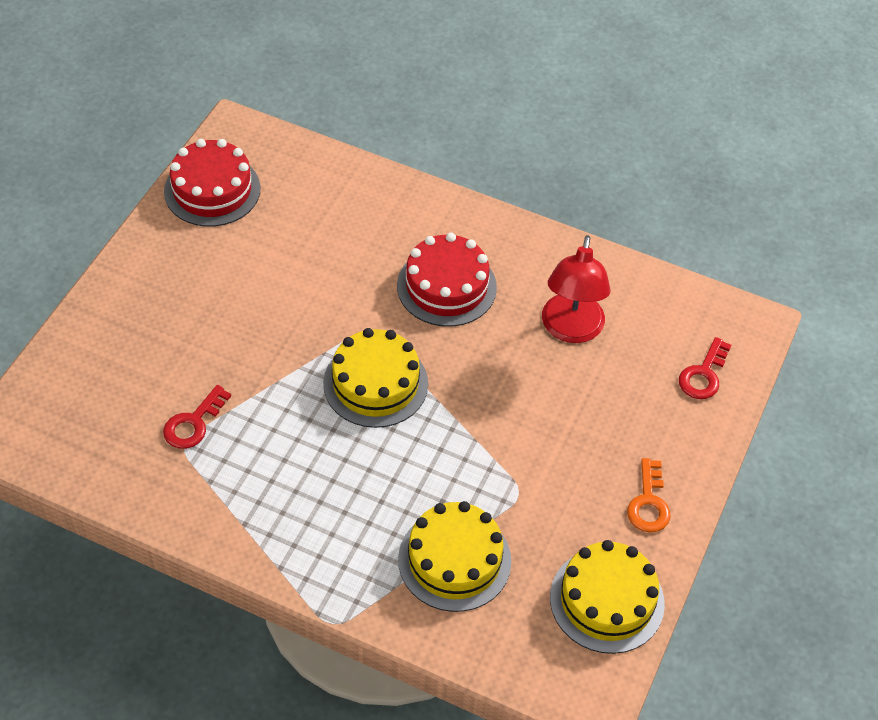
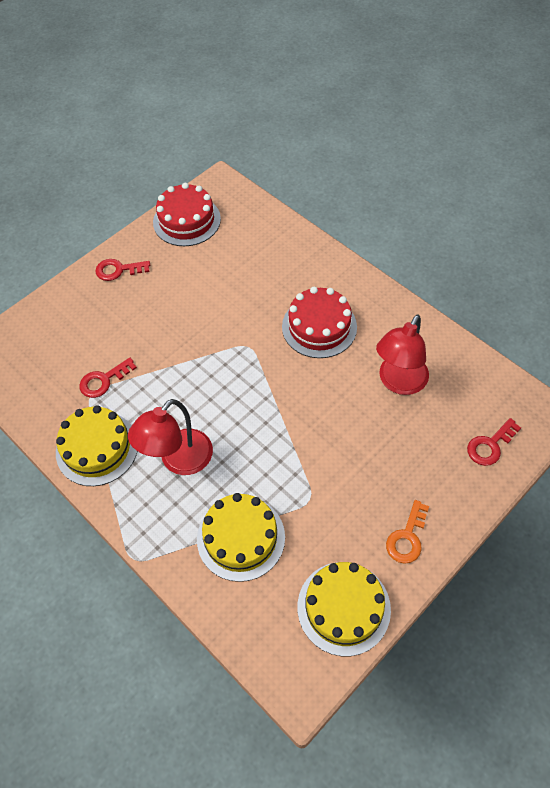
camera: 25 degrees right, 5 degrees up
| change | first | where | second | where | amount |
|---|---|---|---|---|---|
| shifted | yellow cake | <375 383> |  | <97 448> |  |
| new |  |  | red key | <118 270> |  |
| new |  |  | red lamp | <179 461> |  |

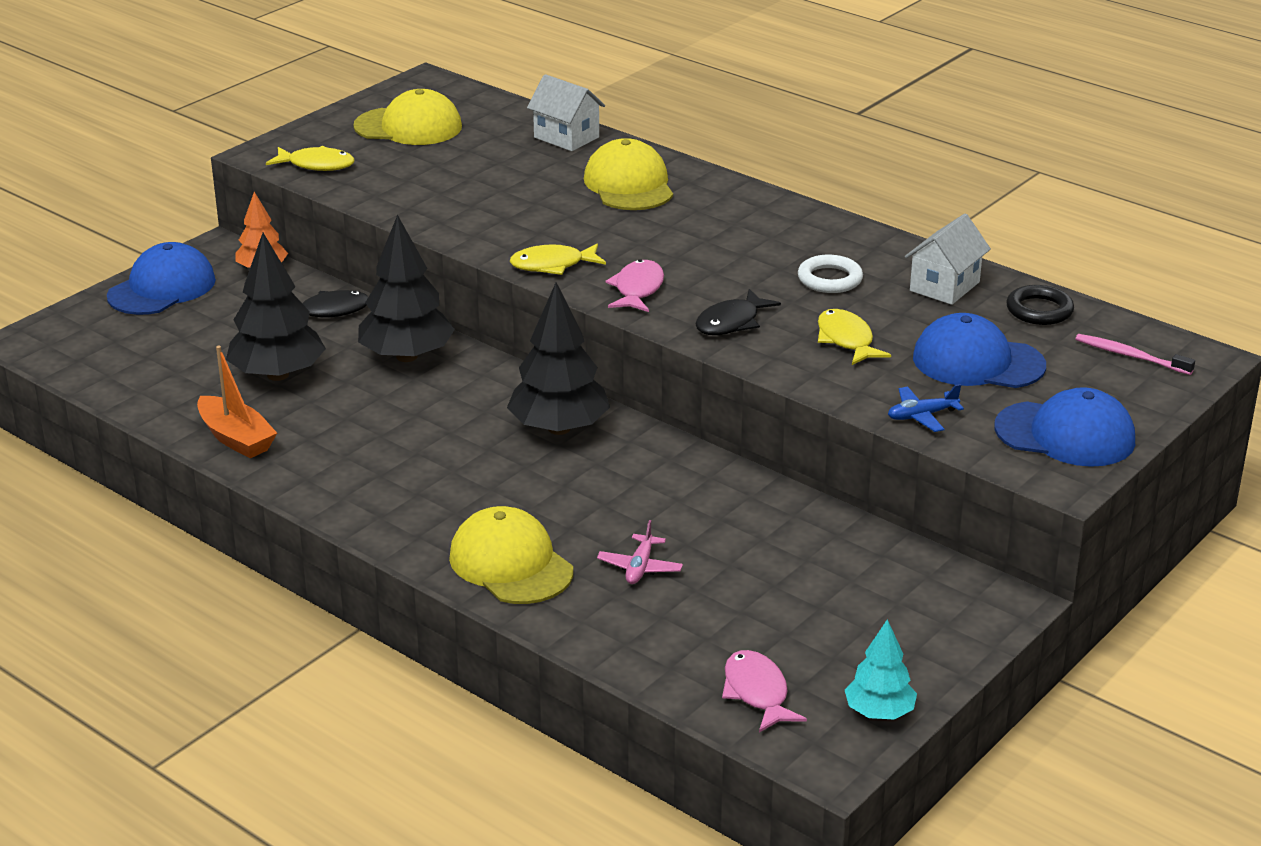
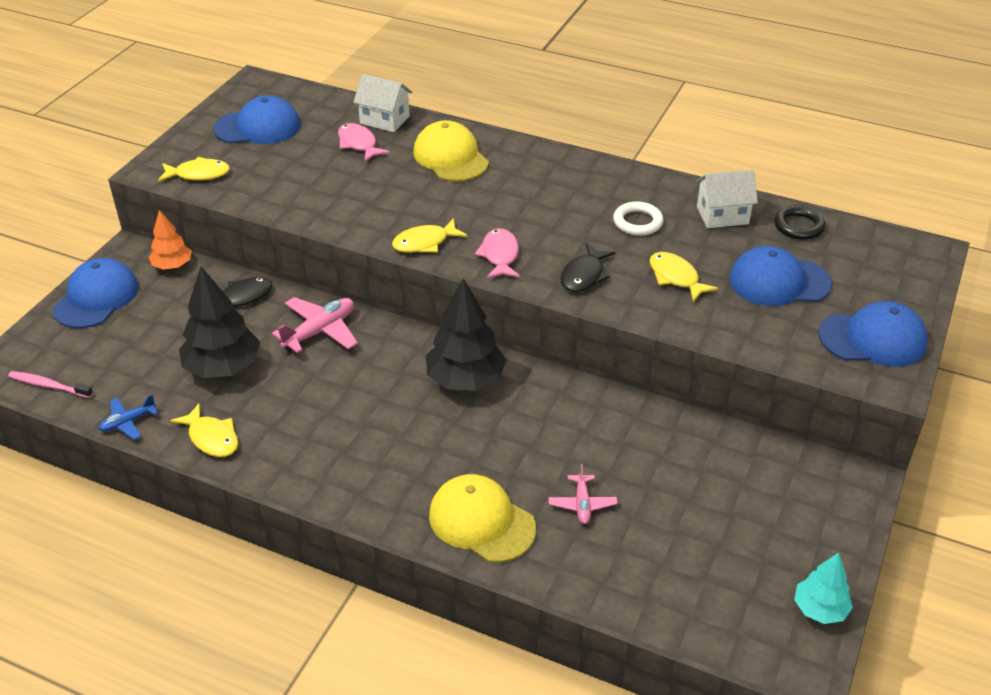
camera: 15 degrees left, 10 degrees up
| change | first | where | second | where | amount |
|---|---|---|---|---|---|
| swapped | orange boat | <236 438> | yellow fish | <211 438> |  |
| repainted | yellow cap | <408 127> | blue cap | <258 127> |  |
| swapped | black tree | <407 356> | pink plane | <320 331> |  |
| shifted | pink fish | <757 693> |  | <359 144> |  |
| shifted | blue plane | <921 416> |  | <128 422> |  |
| rotated | white house | <944 286> |  | <722 215> | 60 degrees clockwise |
| shifted | pink toothbrush | <1130 356> |  | <49 385> |  |

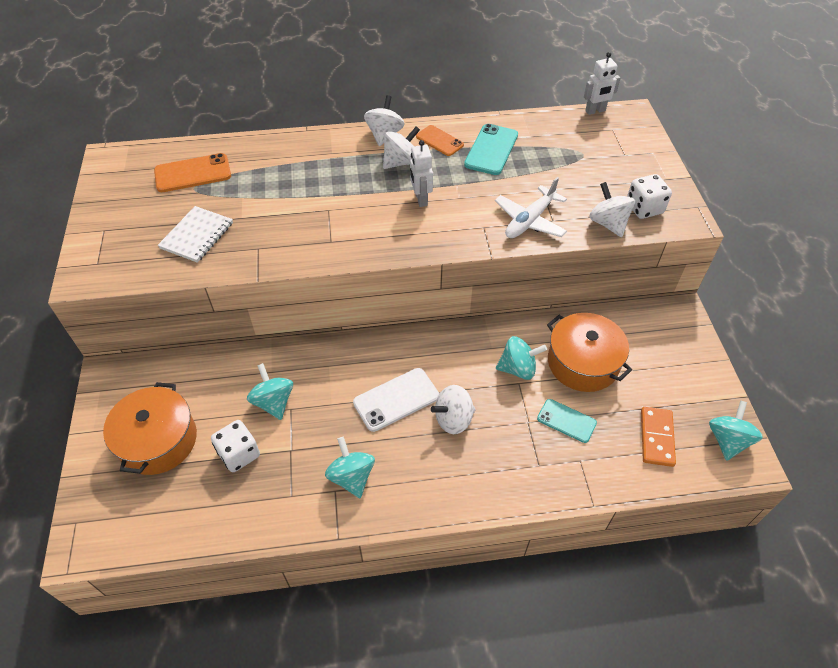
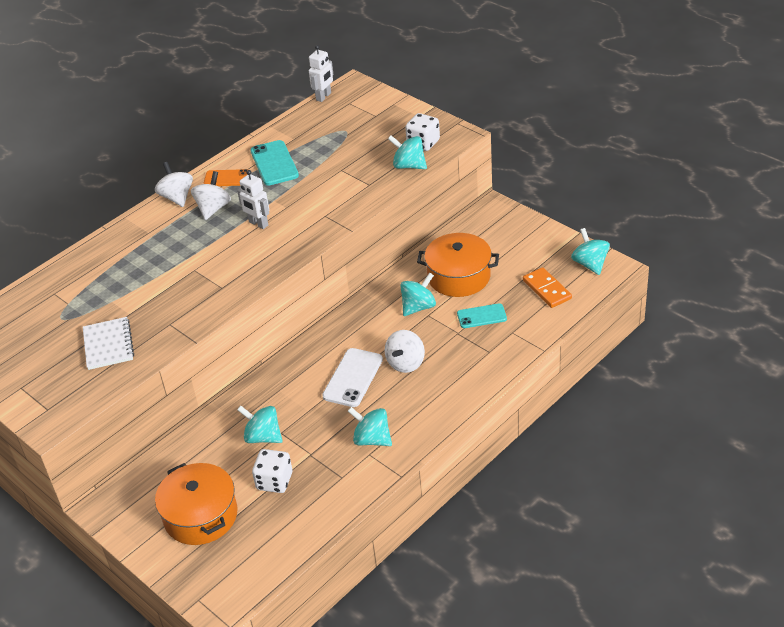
camera: 35 degrees left, 10 degrees down
| change | first | where | second | where | amount |
|---|---|---|---|---|---|
| gone | orange phone | <193 173> |  |  |  |
| gone | white plane | <529 221> |  |  |  |
| repainted | white spinning top | <608 223> | turquoise spinning top | <409 166> |  |

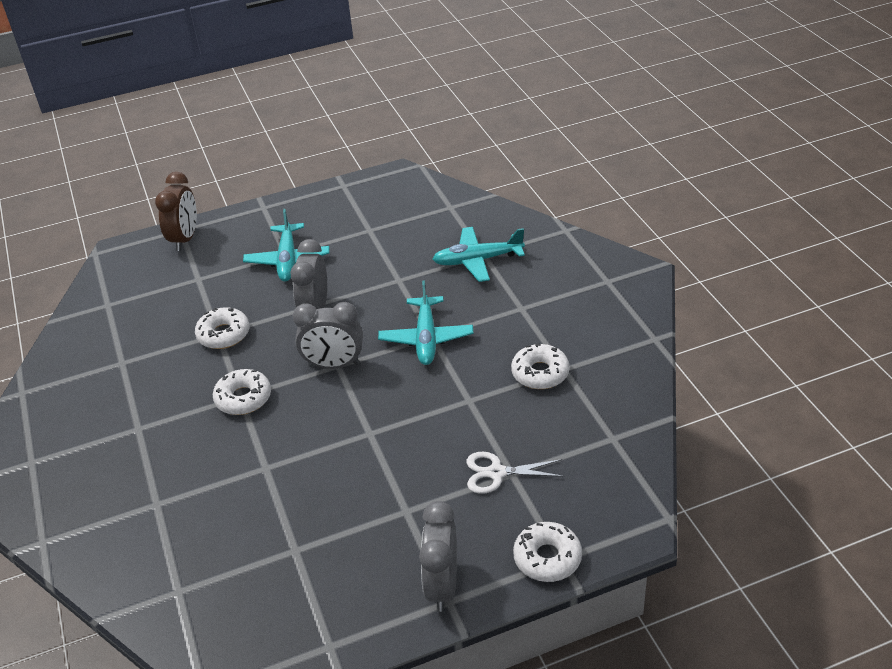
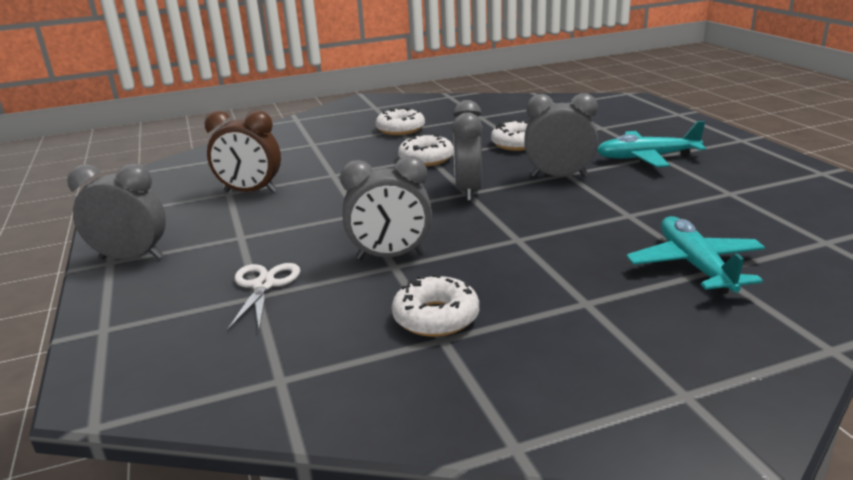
camera: 90 degrees right, 15 degrees down
| change | first | where | second | where | amount |
|---|---|---|---|---|---|
| shifted | brown clock | <185 239> |  | <250 192> |  |
| gone | turquoise plane | <426 338> |  |  |  |
| shifted | white donut | <547 558> |  | <400 129> |  |
| new |  |  | grey clock | <390 256> |  |

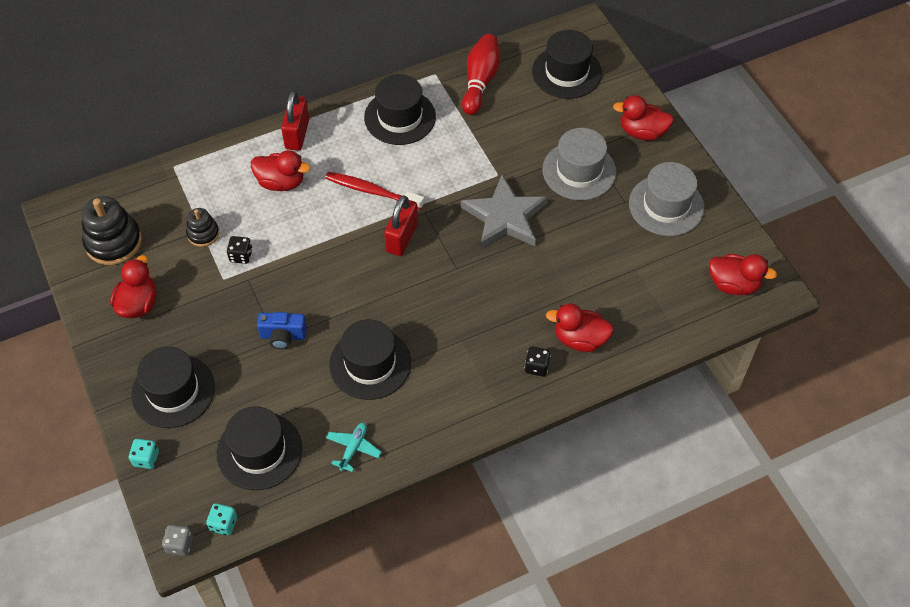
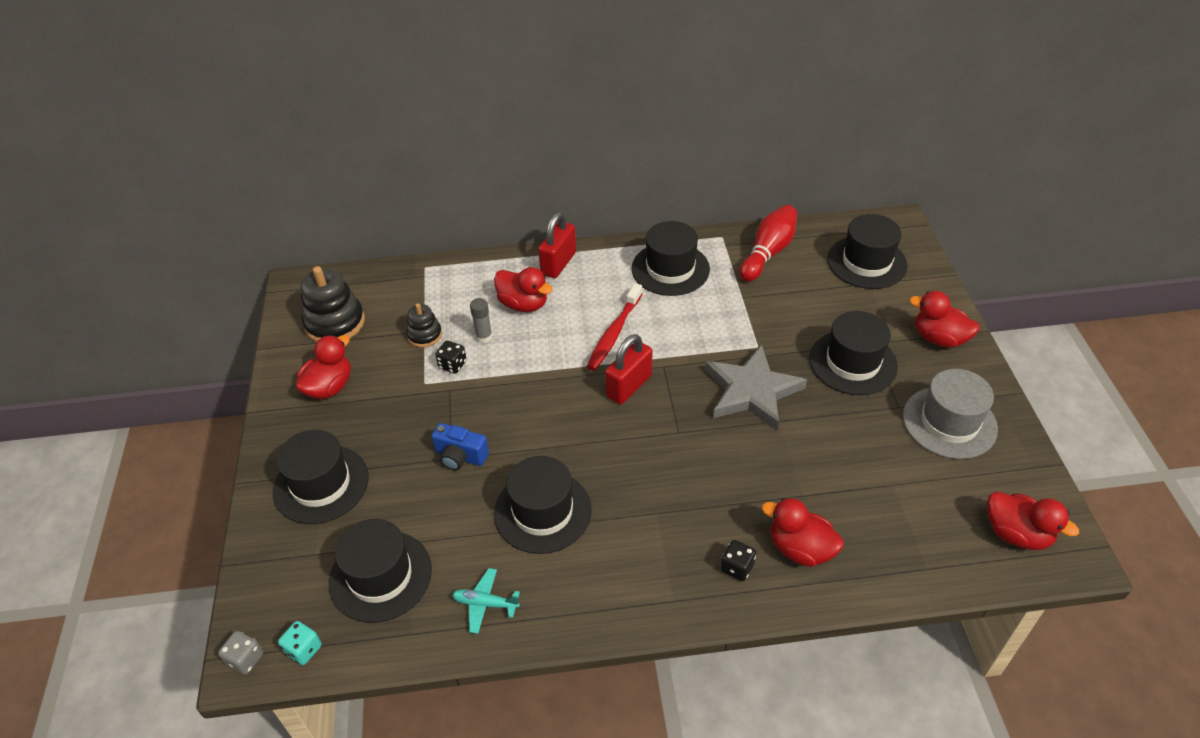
camera: 20 degrees right, 10 degrees down
| change | first | where | second | where | amount |
|---|---|---|---|---|---|
| gone | turquoise dice | <146 458> |  |  |  |
| rotated | red toothbrush | <372 191> |  | <614 333> | 105 degrees counterclockwise |
| rotated | turquoise plane | <353 448> |  | <485 604> | 120 degrees counterclockwise |
| repainted | grey hat | <579 171> | black hat | <853 362> |  |
| new |  |  | grey glue stick | <484 337> |  |

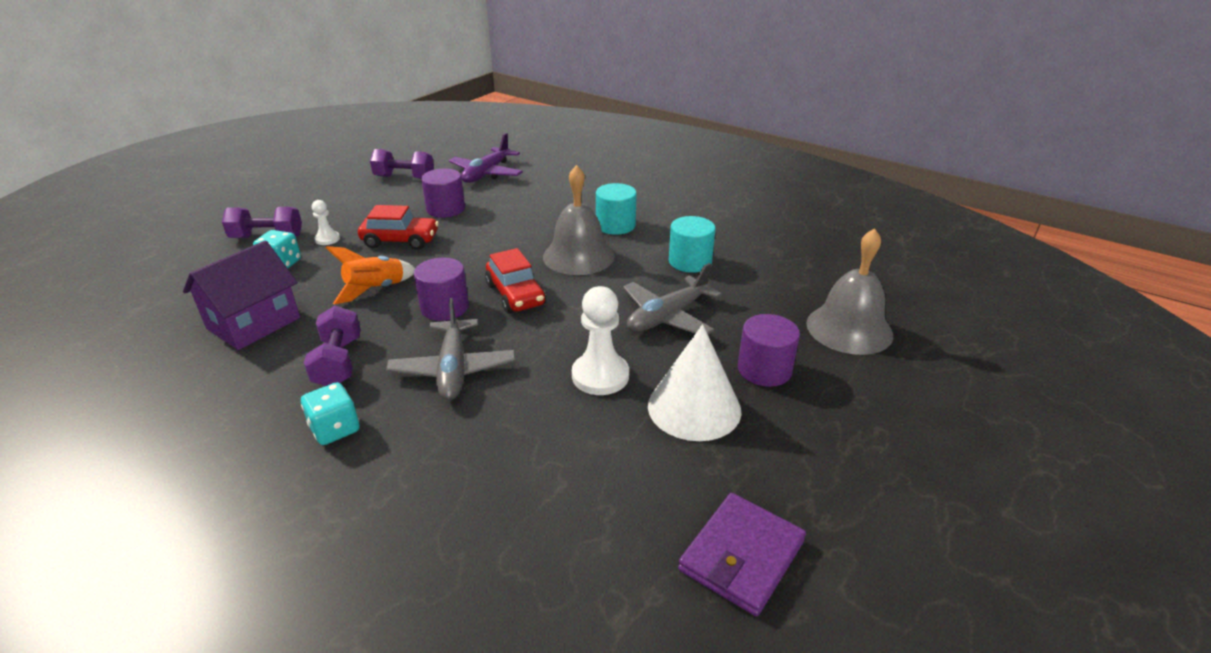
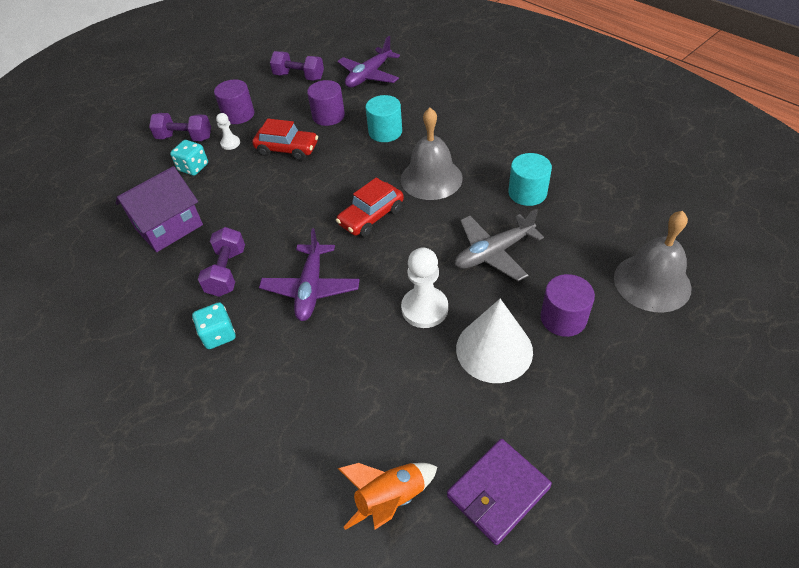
camera: 15 degrees right, 15 degrees up
| change | first | where | second | where | amount |
|---|---|---|---|---|---|
| shifted | orange rocket | <376 290> |  | <391 499> |  |
| repainted | grey plane | <453 369> | purple plane | <311 288> |  |
| shifted | purple cylinder | <444 307> |  | <238 115> |  |
| rotated | red car | <515 295> |  | <371 217> | 60 degrees clockwise |
| shifted | turquoise cylinder | <615 225> |  | <385 132> |  |

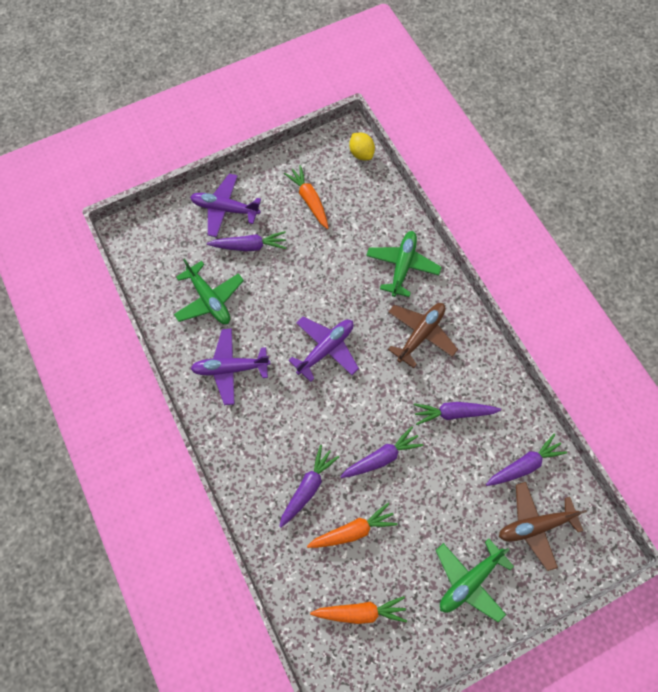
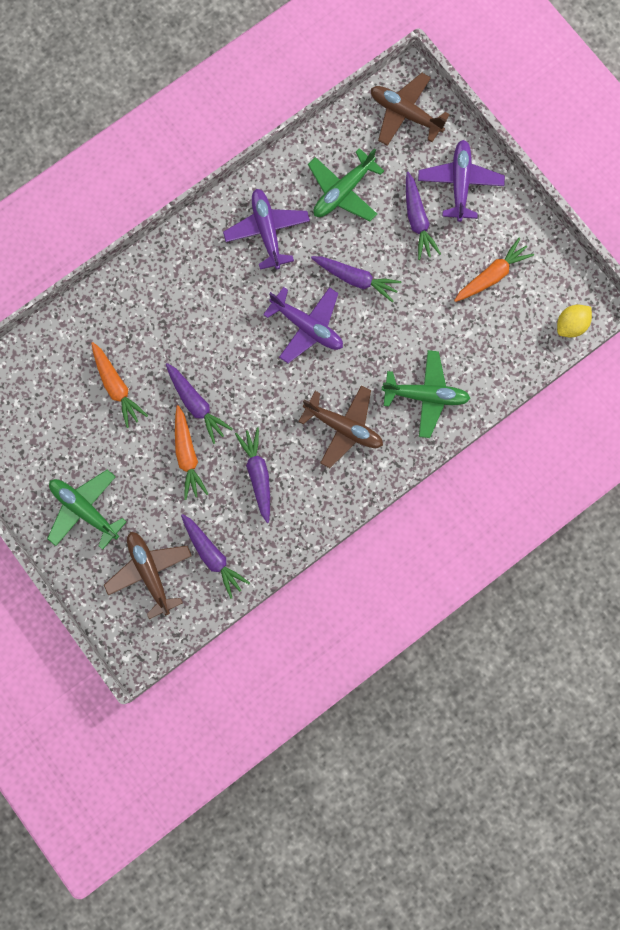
camera: 80 degrees right, 10 degrees up
| change | first | where | second | where | amount |
|---|---|---|---|---|---|
| shifted | purple carrot | <308 487> |  | <356 279> |  |
| shifted | orange carrot | <360 611> |  | <187 455> |  |
| new |  |  | brown plane | <405 114> |  |

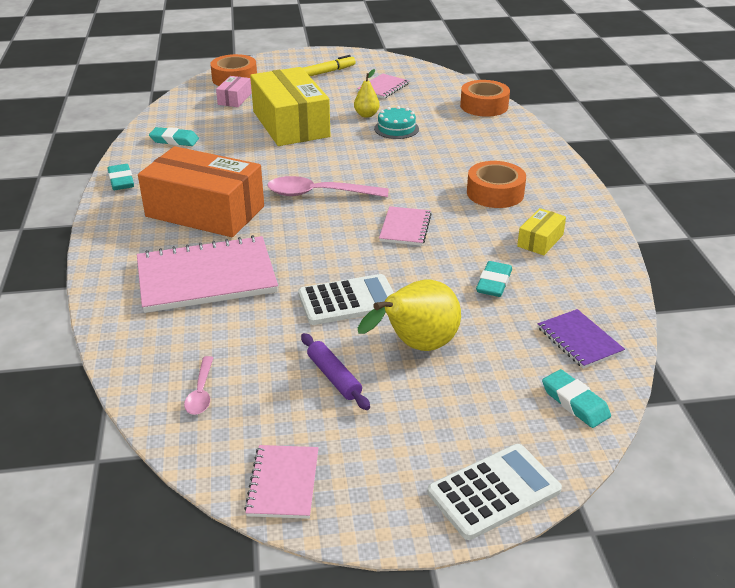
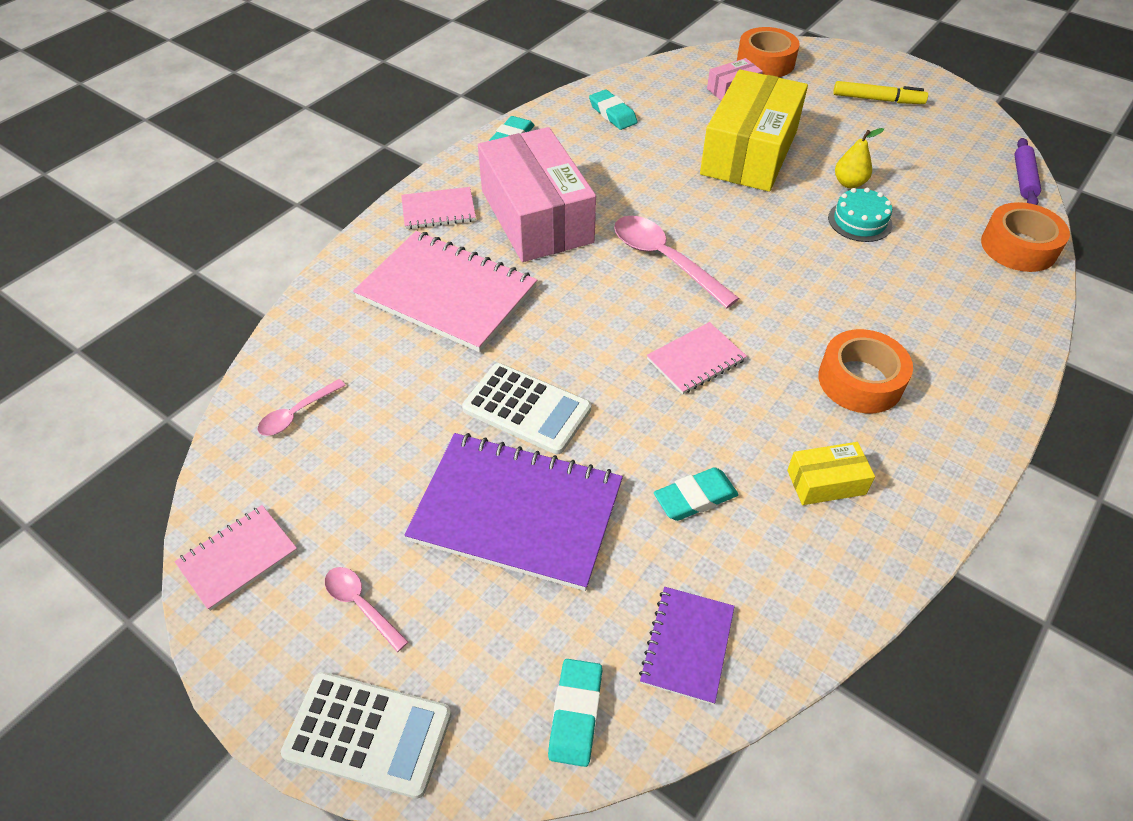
camera: 45 degrees right, 15 degrees up
| change | first | where | second | where | amount |
|---|---|---|---|---|---|
| repainted | orange box | <205 211> | pink box | <536 216> |  |
| shifted | purple rolling pin | <334 377> |  | <1023 179> |  |
| shifted | pink notebook | <383 88> |  | <438 210> |  |
| swapped | yellow pear | <416 347> | purple notebook | <517 512> |  |
| new |  |  | pink spoon | <361 605> |  |

